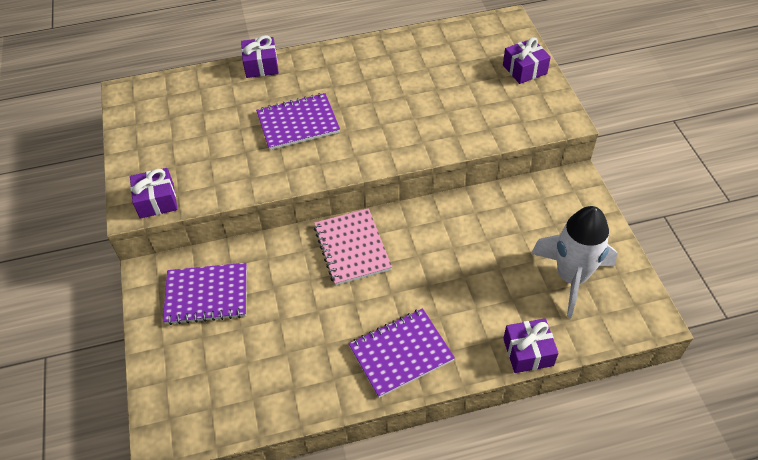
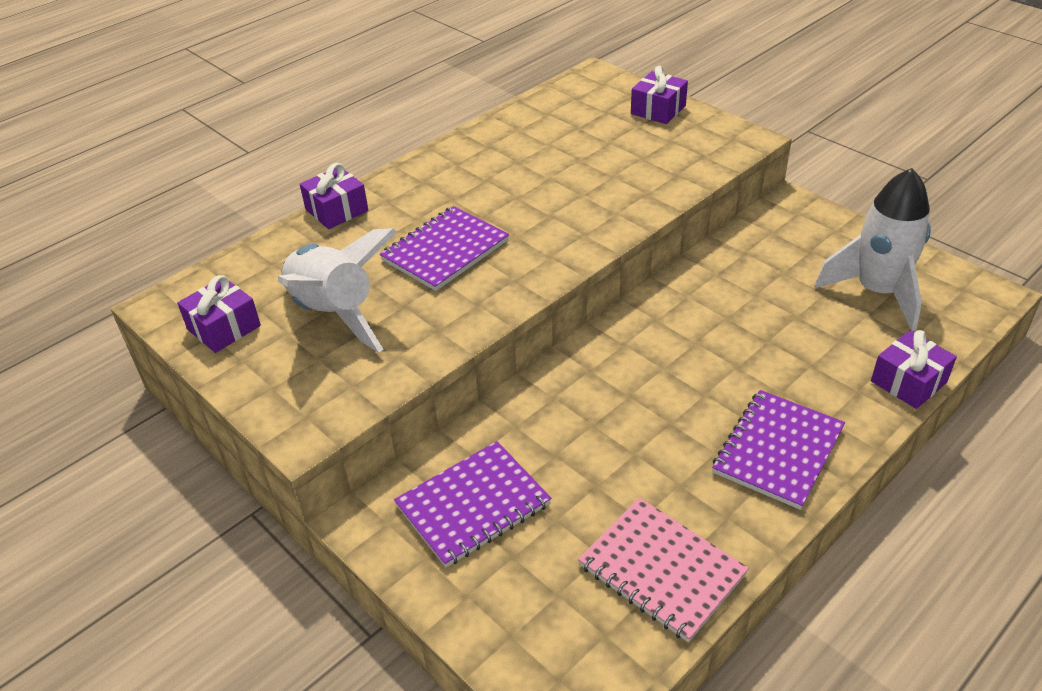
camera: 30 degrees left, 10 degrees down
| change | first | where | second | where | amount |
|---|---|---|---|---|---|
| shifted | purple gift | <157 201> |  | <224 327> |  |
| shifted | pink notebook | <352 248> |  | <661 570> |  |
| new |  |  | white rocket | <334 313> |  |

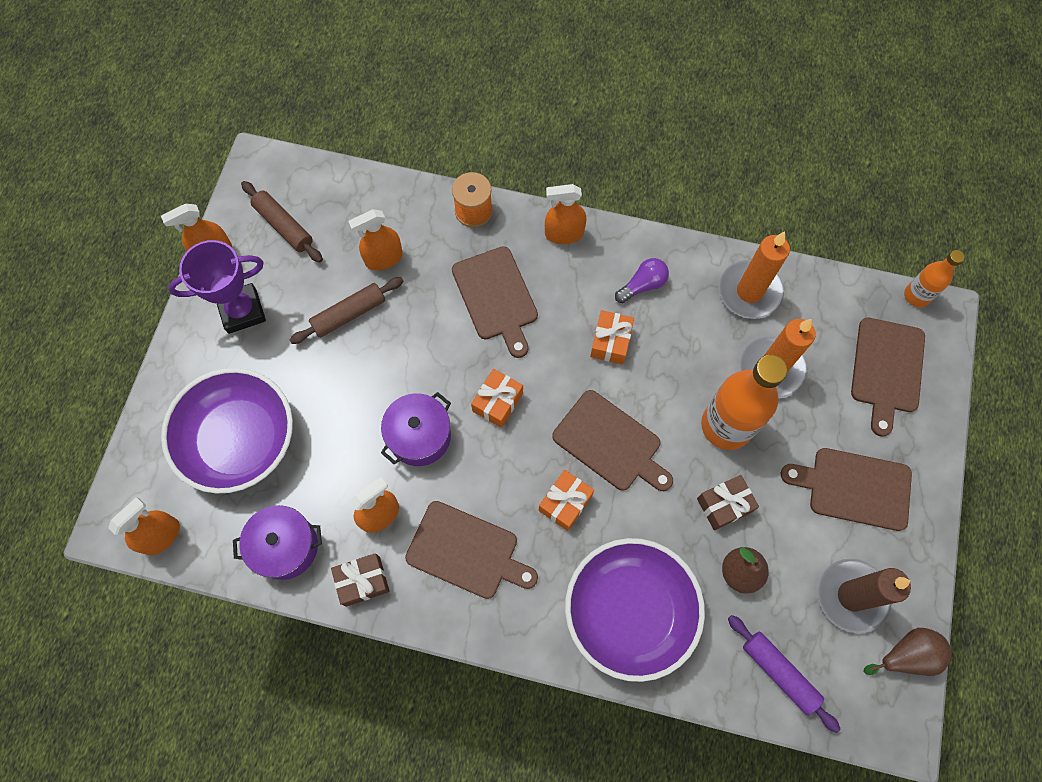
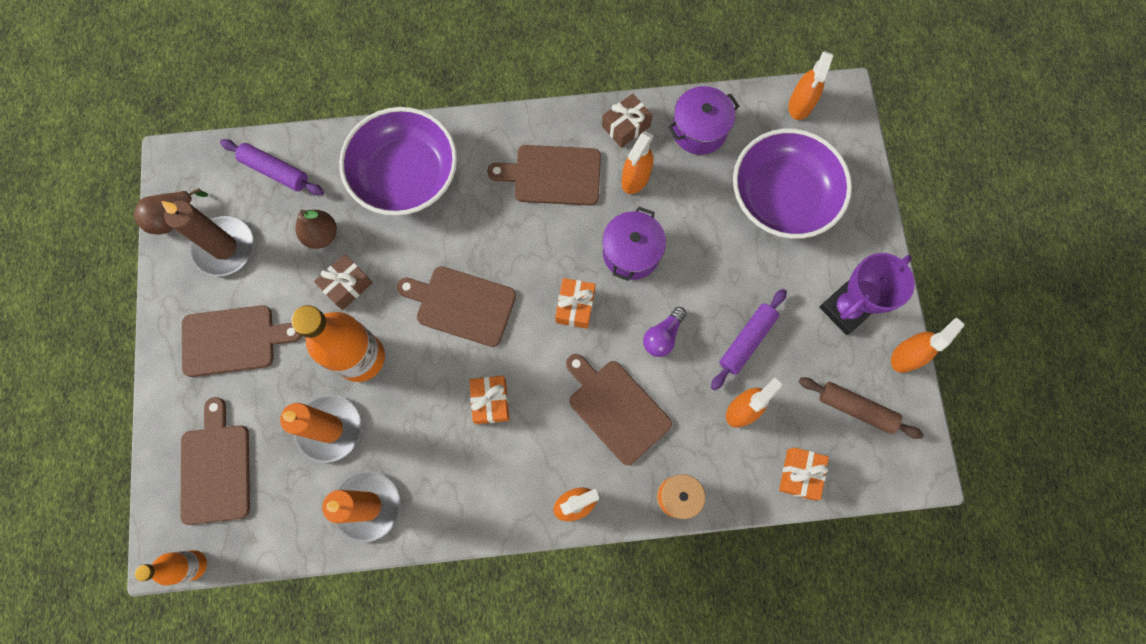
camera: 160 degrees right, 5 degrees up
| change | first | where | second | where | amount |
|---|---|---|---|---|---|
| repainted | brown rolling pin | <349 314> | purple rolling pin | <747 341> |  |
| shifted | orange gift | <565 503> |  | <799 474> |  |
| shifted | purple light bulb | <642 285> |  | <662 336> |  |

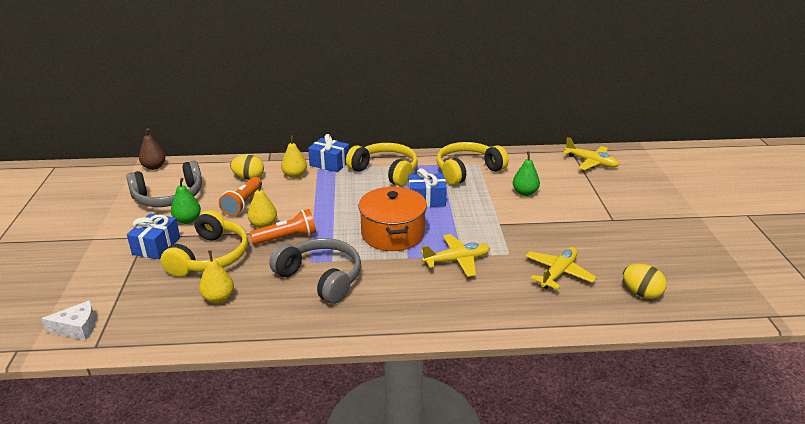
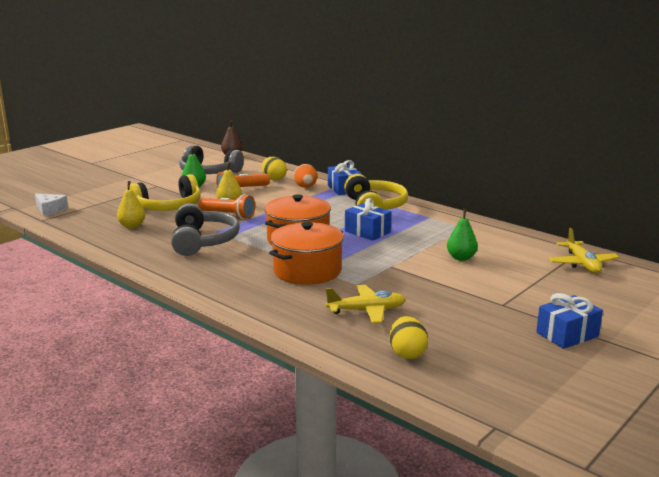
camera: 45 degrees right, 10 degrees down
| change | first | where | second | where | amount |
|---|---|---|---|---|---|
| shifted | blue gift | <156 246> |  | <567 334> |  |
| swapped | yellow pear | <295 175> | orange egg | <305 187> |  |
| swapped | yellow plane | <457 260> | orange pot | <307 270> |  |
| gone | yellow headphones | <467 171> |  |  |  |

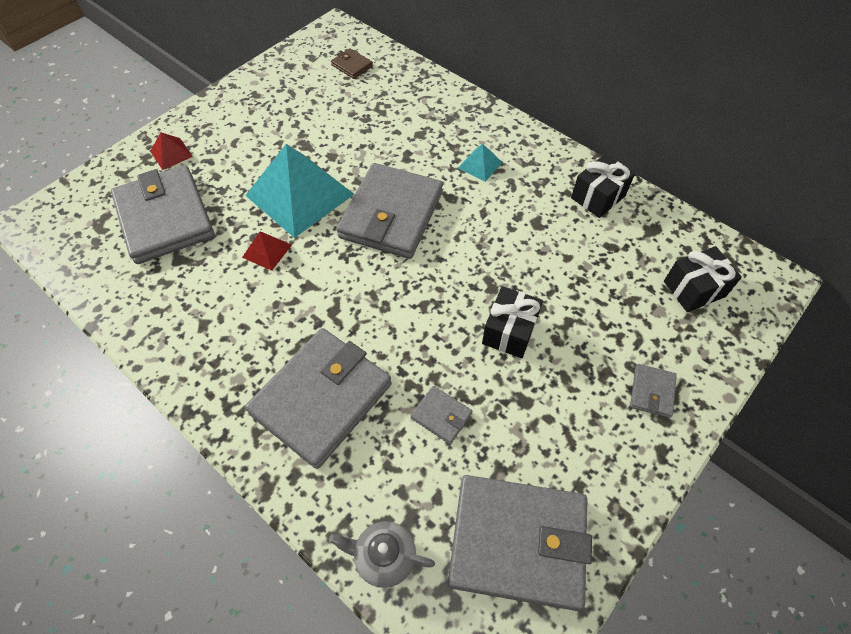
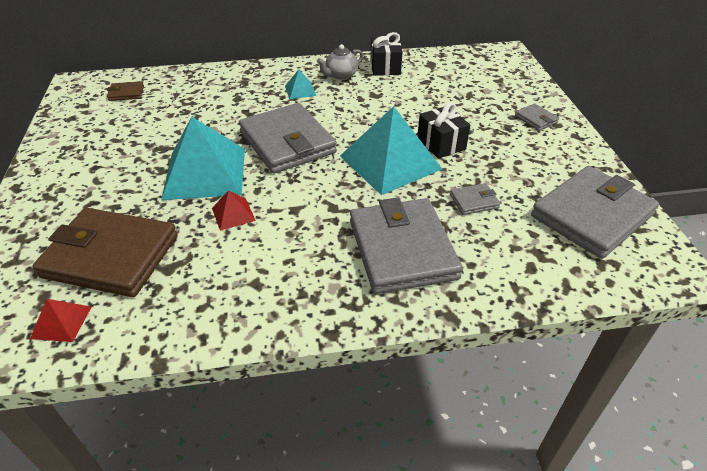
camera: 50 degrees left, 15 degrees down
| change | first | where | second | where | amount |
|---|---|---|---|---|---|
| repainted | grey wallet | <165 218> | brown wallet | <111 256> |  |
| shifted | red pyramid | <171 153> |  | <61 322> |  |
| shifted | grey teapot | <384 557> |  | <341 75> |  |
| gone | black gift | <694 289> |  |  |  |
| new |  |  | turquoise pyramid | <390 162> |  |

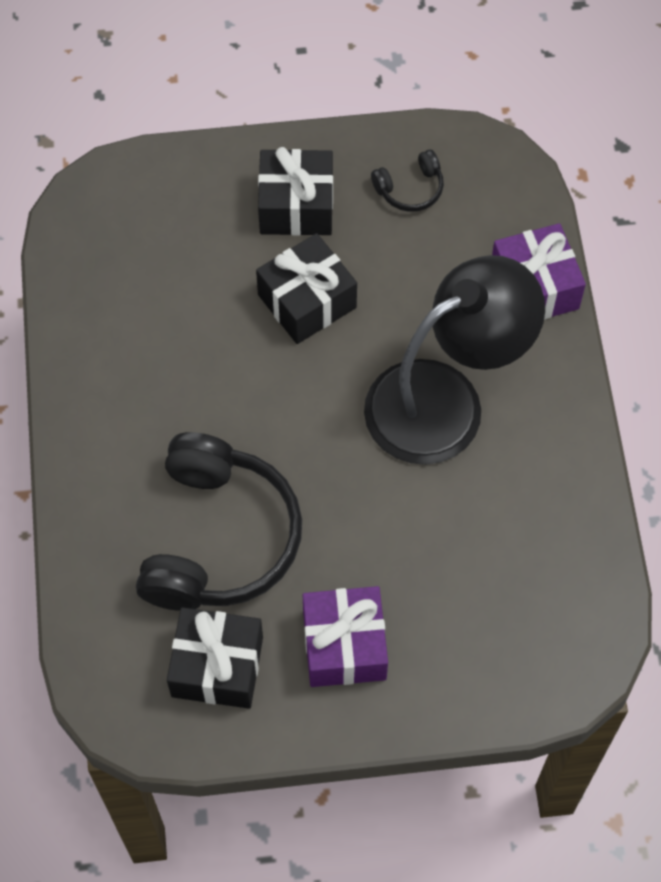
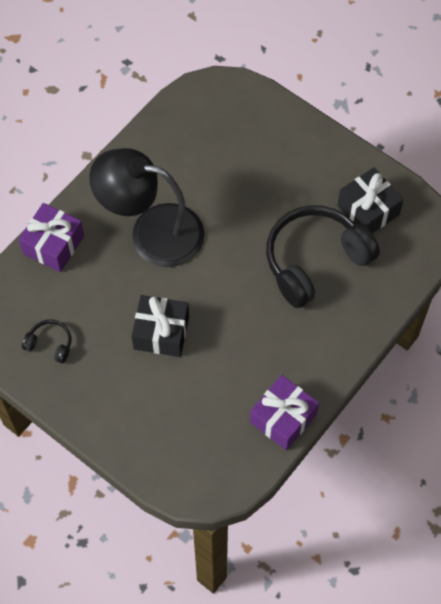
camera: 135 degrees left, 0 degrees up
| change | first | where | second | where | amount |
|---|---|---|---|---|---|
| gone | black gift | <296 206> |  |  |  |
| shifted | purple gift | <344 645> |  | <283 418> |  |

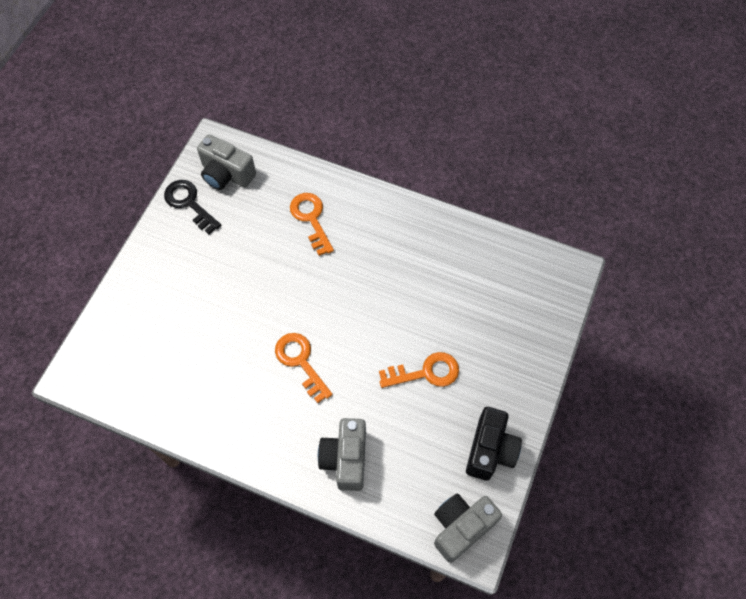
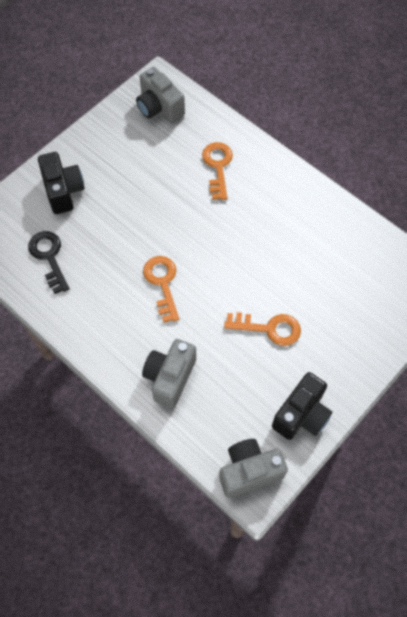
camera: 20 degrees right, 0 degrees up
| change | first | where | second | where | amount |
|---|---|---|---|---|---|
| shifted | black key | <189 203> |  | <49 257> |  |
| new |  |  | black camera | <63 191> |  |

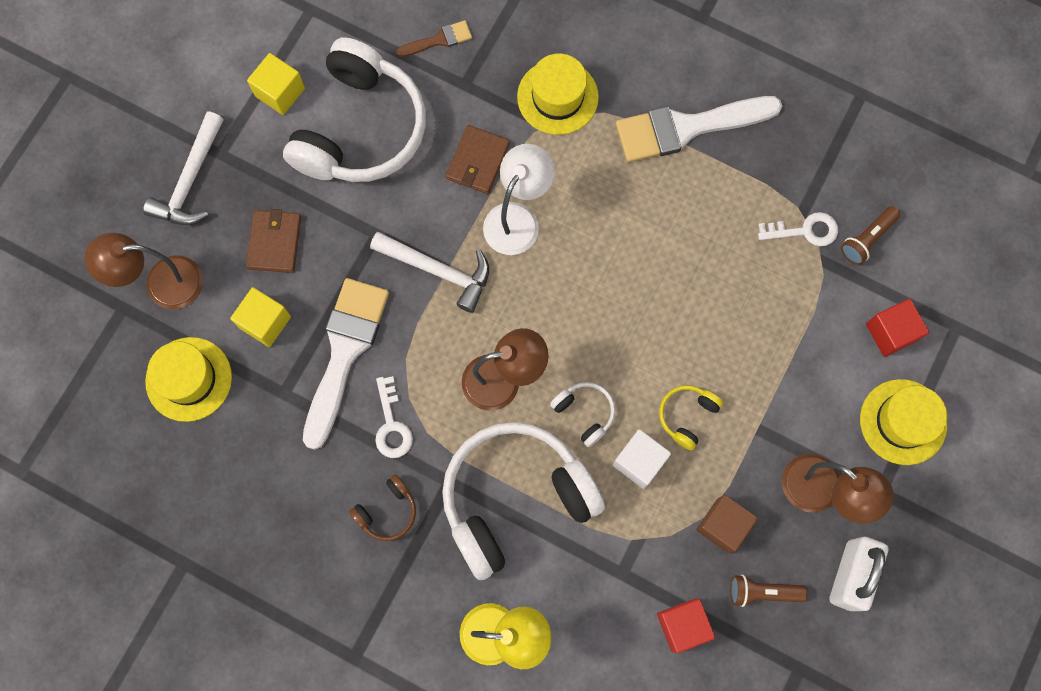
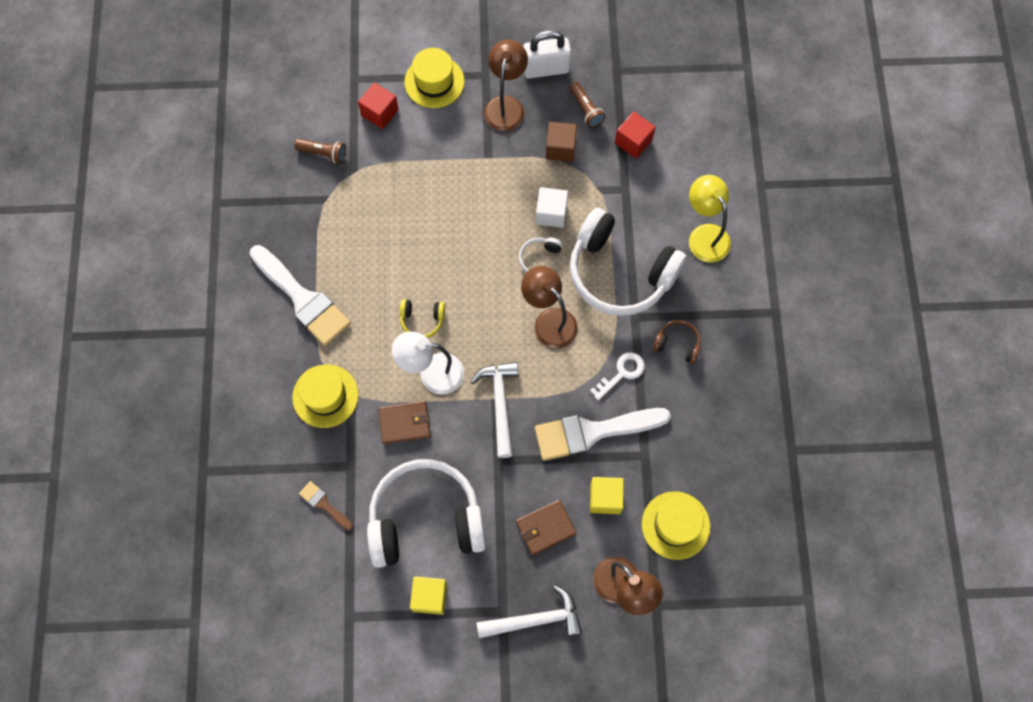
camera: 120 degrees left, 5 degrees down
| change | first | where | second | where | amount |
|---|---|---|---|---|---|
| shifted | yellow headphones | <687 416> |  | <422 320> |  |
| gone | white key | <805 231> |  |  |  |

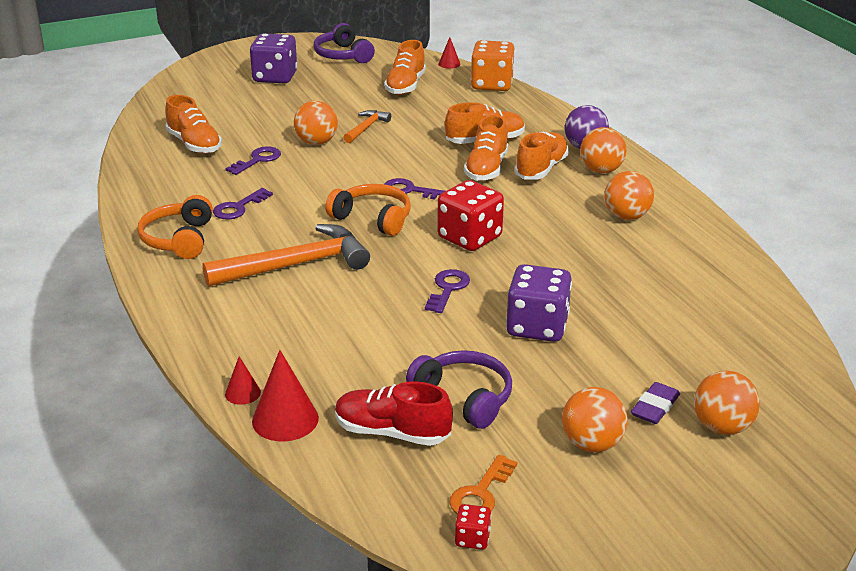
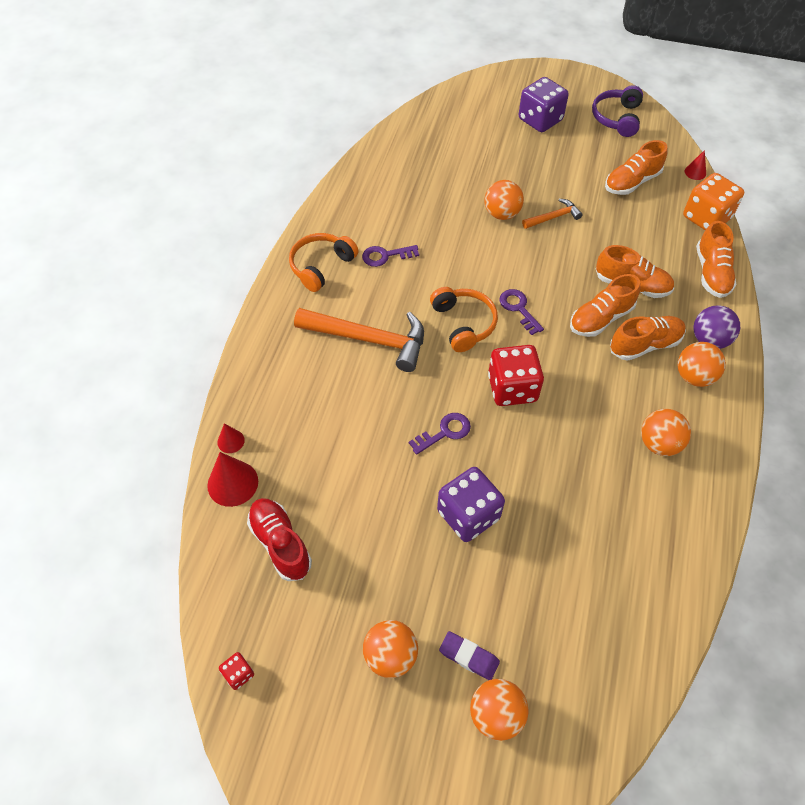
camera: 40 degrees right, 25 degrees up
| change | first | where | second | where | amount |
|---|---|---|---|---|---|
| shifted | orange shoe | <194 144> |  | <711 273> |  |
| gone | purple key | <257 160> |  |  |  |
| gone | purple headphones | <464 397> |  |  |  |
| gone | orange key | <480 493> |  |  |  |
| rotated | purple eraser | <655 407> |  | <469 657> | 45 degrees clockwise |

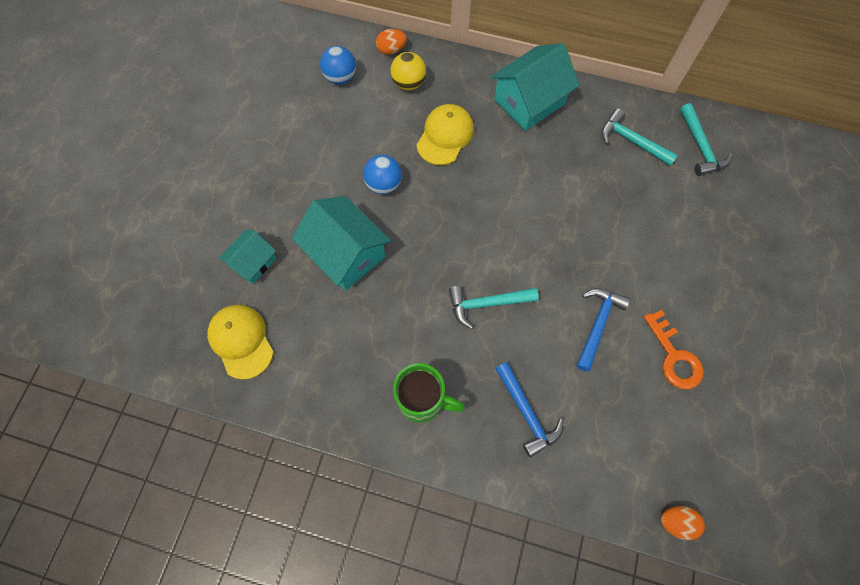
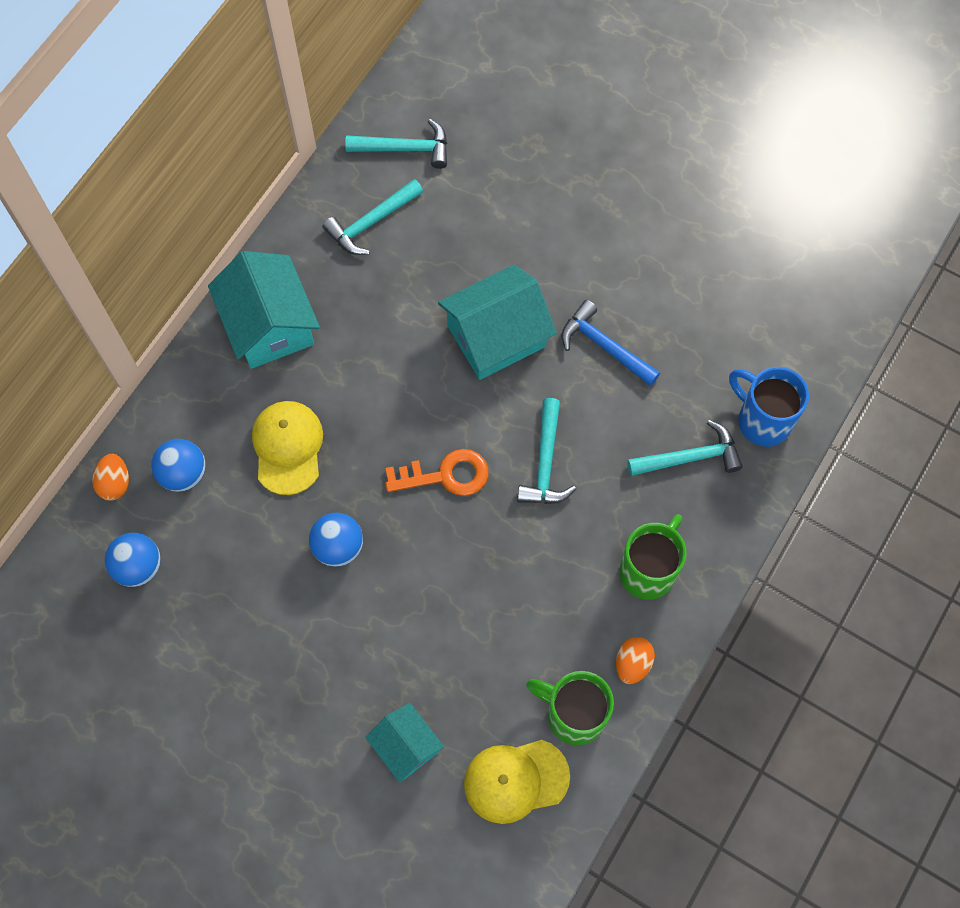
camera: 75 degrees left, 0 degrees up
| change | first | where | second | where | amount |
|---|---|---|---|---|---|
| shifted | turquoise house | <346 254> |  | <496 336> |  |
| repainted | yellow ball | <409 83> | blue ball | <183 473> |  |
| rotated | yellow cap | <445 136> |  | <288 447> | 45 degrees clockwise |
| repainted | blue hammer | <527 413> | turquoise hammer | <690 457> |  |
| shifted | orange key | <674 357> |  | <446 475> |  |
| shifted | orange egg | <676 522> |  | <632 664> |  |
| new |  |  | green mug | <573 715> |  |
| new |  |  | blue mug | <762 420> |  |

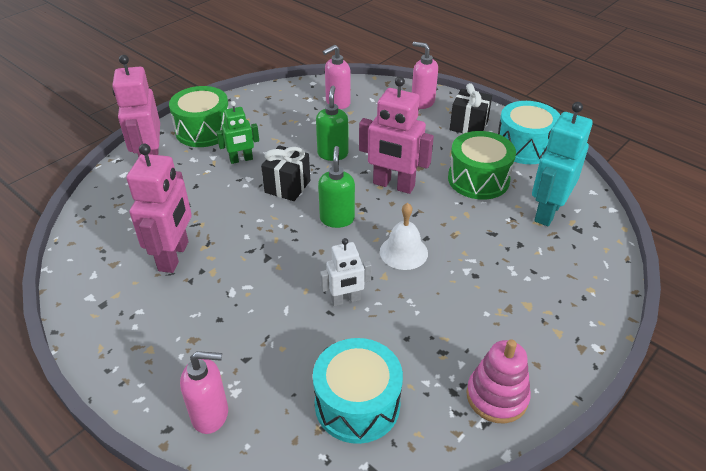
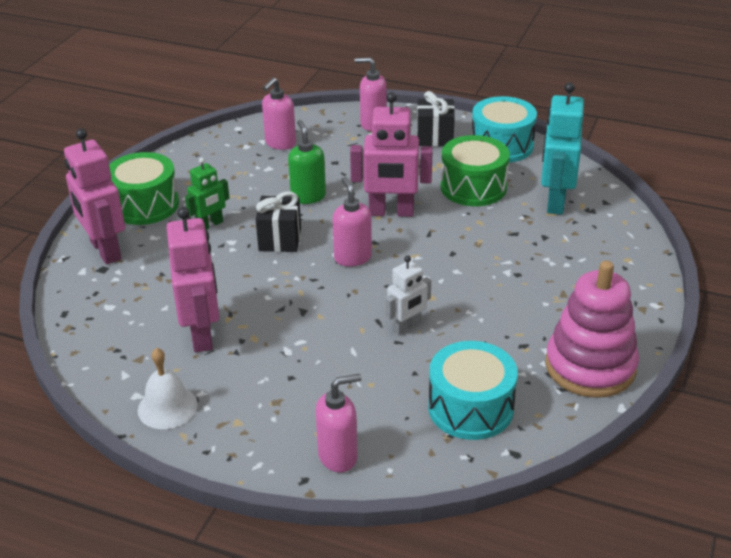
camera: 20 degrees left, 5 degrees down
| change | first | where | second | where | amount |
|---|---|---|---|---|---|
| repainted | green soap dispenser | <337 219> | pink soap dispenser | <352 257> |  |
| shifted | white bell | <403 252> |  | <167 407> |  |
| scaled | pink stacking toy | <497 396> |  | <590 366> | x1.51 |

